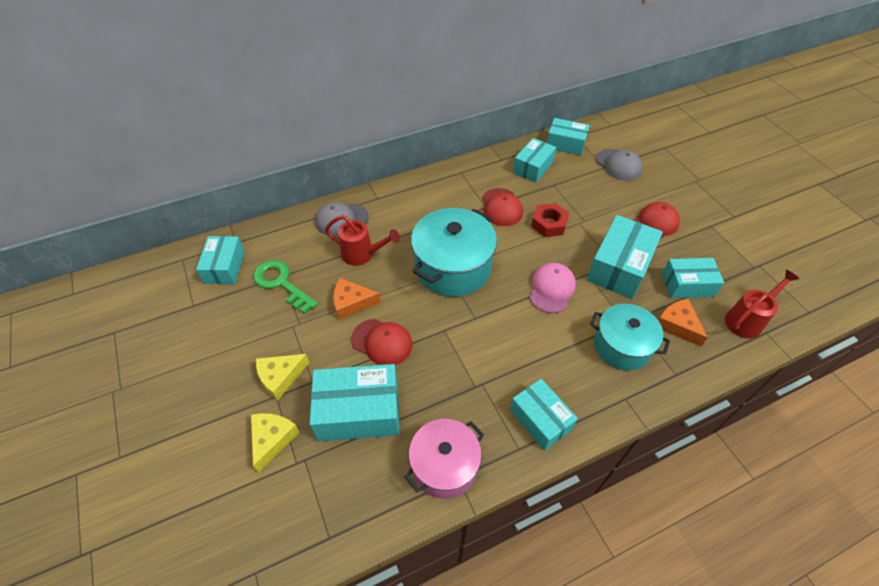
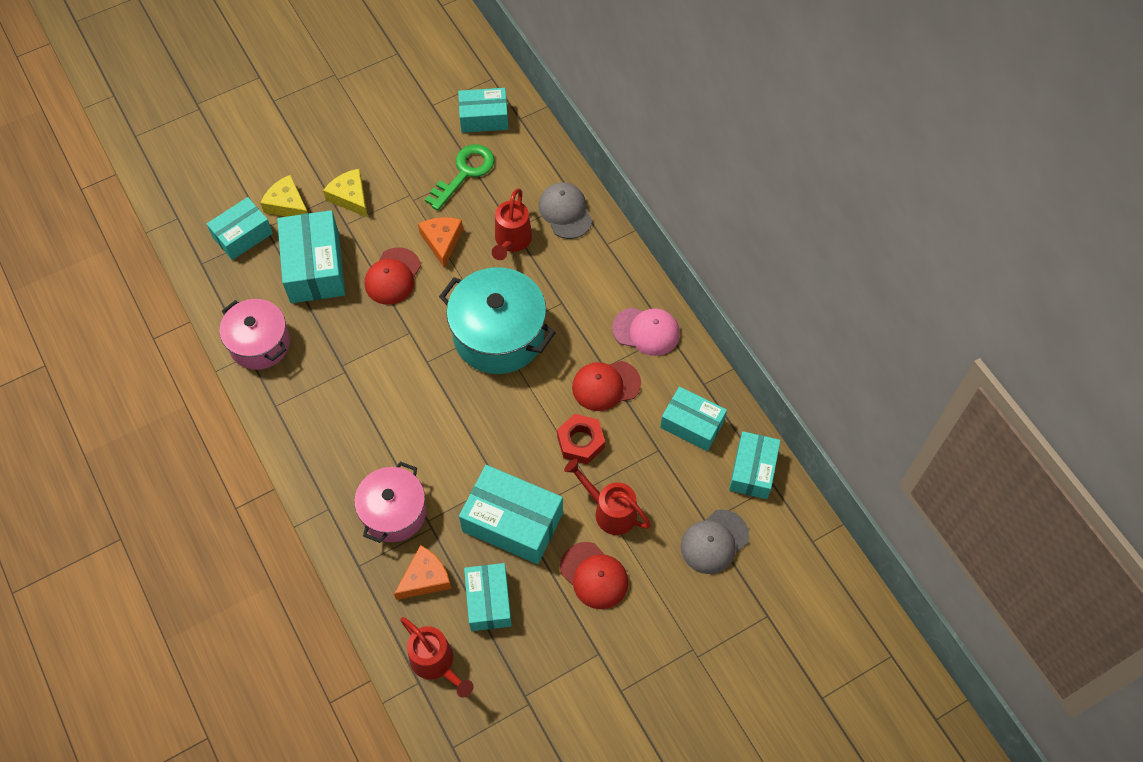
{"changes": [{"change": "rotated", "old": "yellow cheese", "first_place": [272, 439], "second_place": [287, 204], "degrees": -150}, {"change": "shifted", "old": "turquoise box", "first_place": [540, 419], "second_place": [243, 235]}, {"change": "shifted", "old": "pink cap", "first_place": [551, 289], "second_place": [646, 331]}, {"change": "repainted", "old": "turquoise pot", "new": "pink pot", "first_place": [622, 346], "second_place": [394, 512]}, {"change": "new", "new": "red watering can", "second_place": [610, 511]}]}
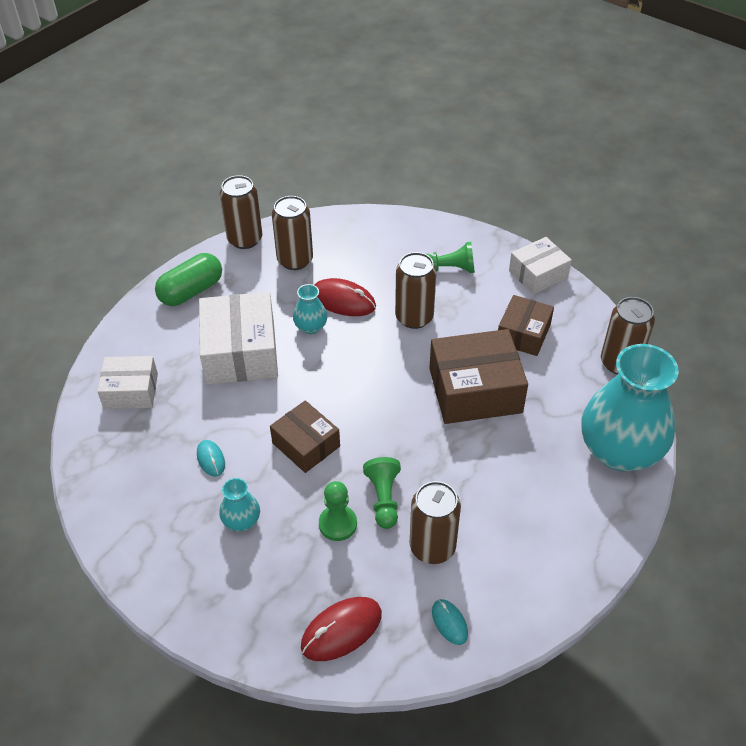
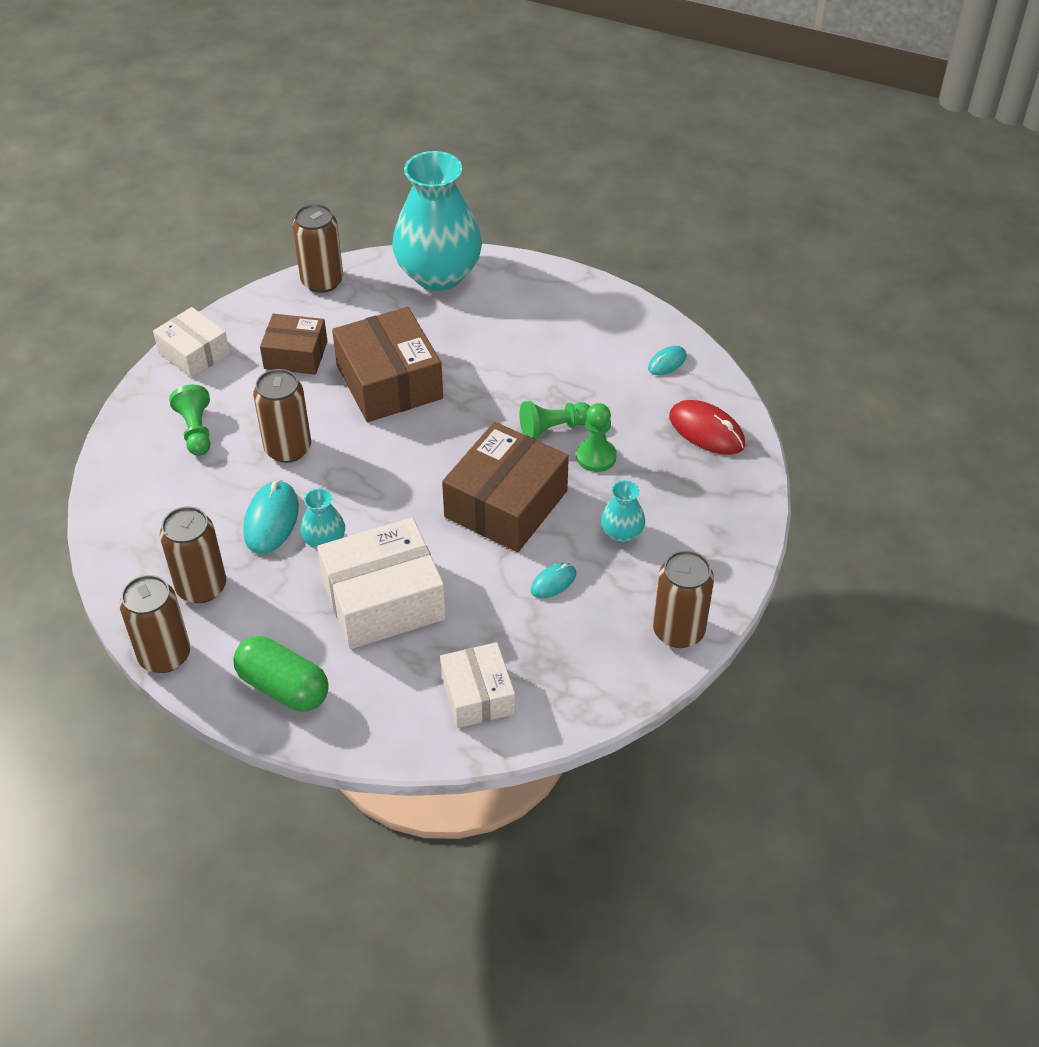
{"changes": [{"change": "scaled", "old": "brown box", "first_place": [306, 445], "second_place": [506, 504], "factor": 1.63}, {"change": "repainted", "old": "red mouse", "new": "turquoise mouse", "first_place": [343, 300], "second_place": [271, 520]}, {"change": "shifted", "old": "brown can", "first_place": [432, 547], "second_place": [678, 631]}]}
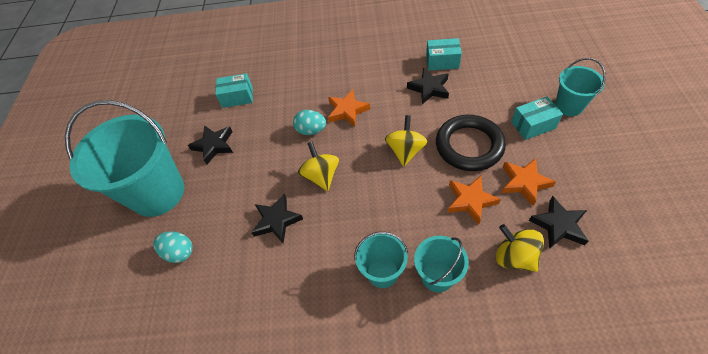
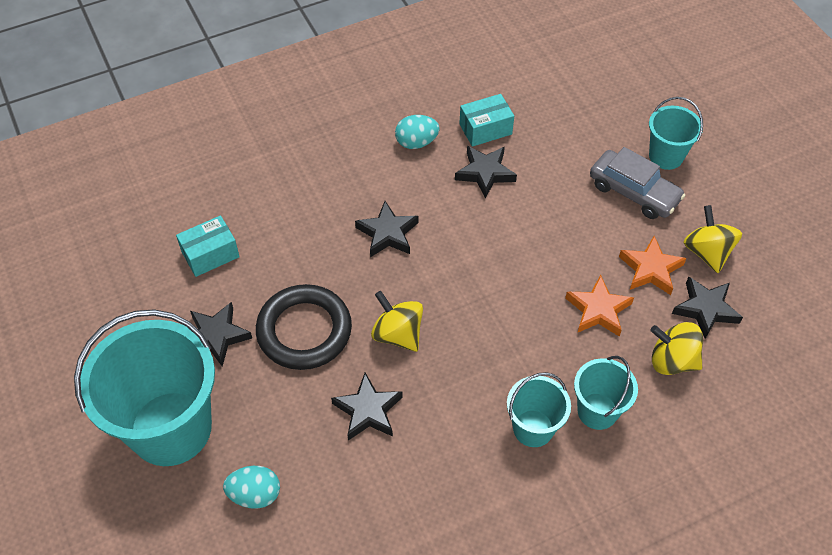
{"changes": [{"change": "shifted", "old": "turquoise egg", "first_place": [311, 130], "second_place": [416, 142]}, {"change": "repainted", "old": "orange star", "new": "black star", "first_place": [347, 111], "second_place": [388, 233]}, {"change": "shifted", "old": "yellow spinning top", "first_place": [405, 151], "second_place": [707, 252]}, {"change": "shifted", "old": "black ring", "first_place": [469, 146], "second_place": [304, 331]}, {"change": "swapped", "old": "turquoise box", "new": "grey car", "first_place": [533, 125], "second_place": [634, 192]}]}
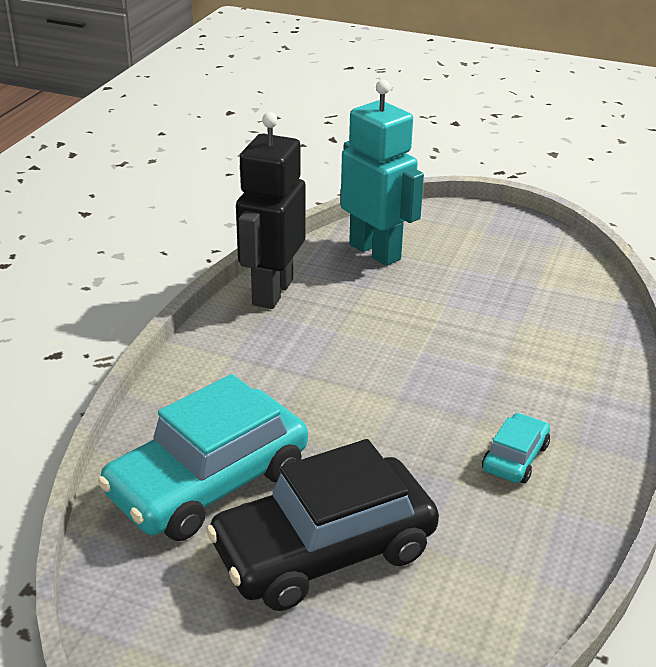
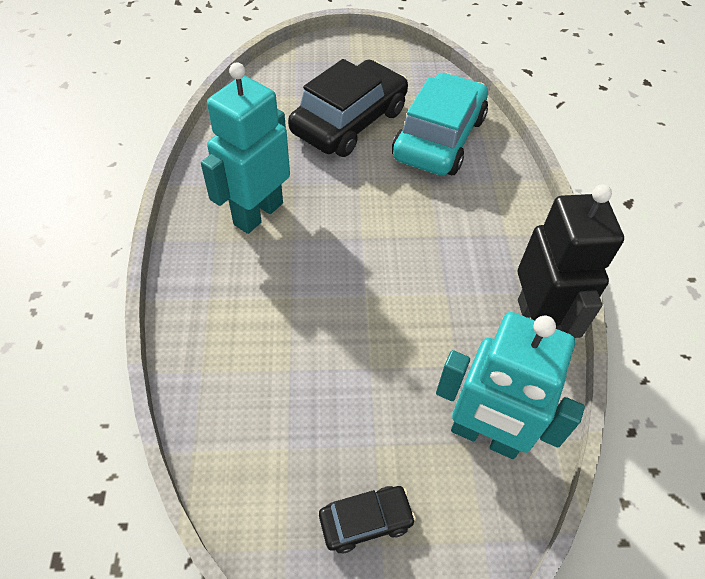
{"changes": [{"change": "swapped", "old": "turquoise car", "new": "turquoise robot", "first_place": [515, 458], "second_place": [258, 213]}, {"change": "new", "new": "black car", "second_place": [366, 521]}]}
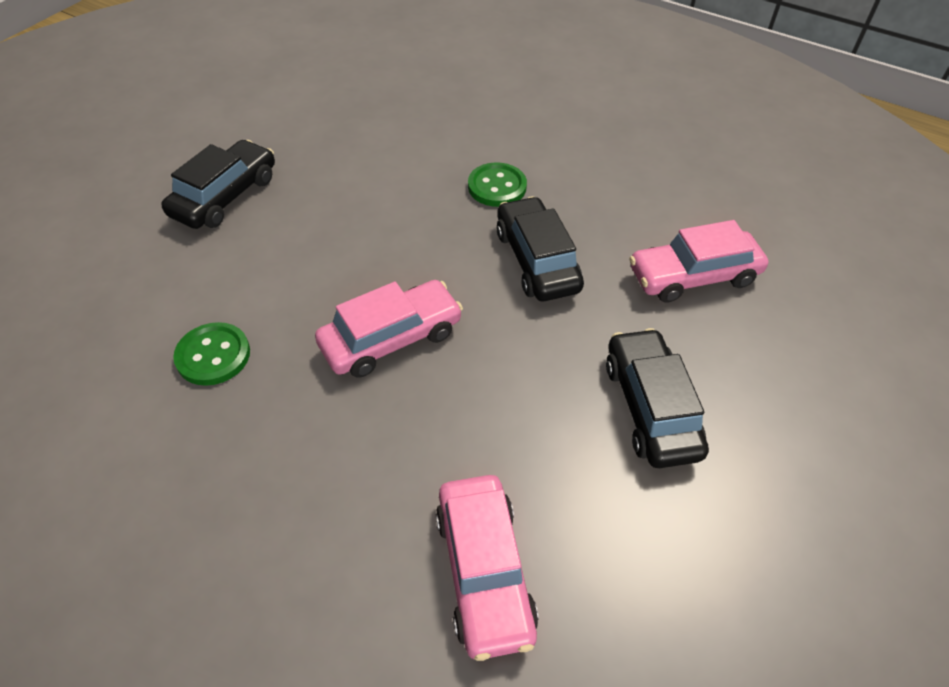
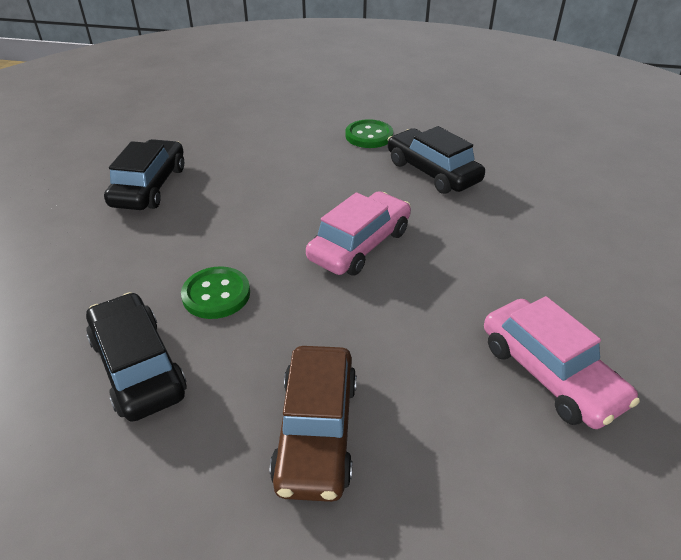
{"changes": [{"change": "shifted", "old": "black car", "first_place": [650, 407], "second_place": [138, 366]}, {"change": "gone", "old": "pink car", "first_place": [693, 276]}, {"change": "new", "new": "brown car", "second_place": [316, 431]}]}
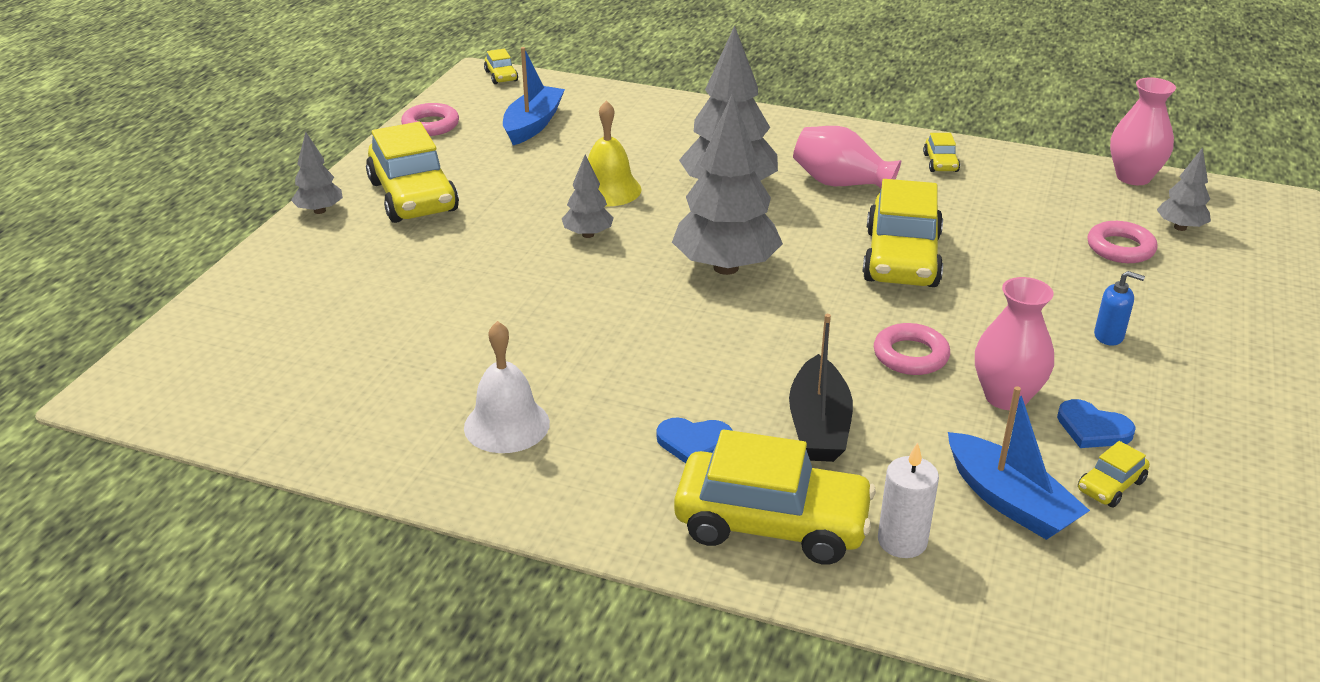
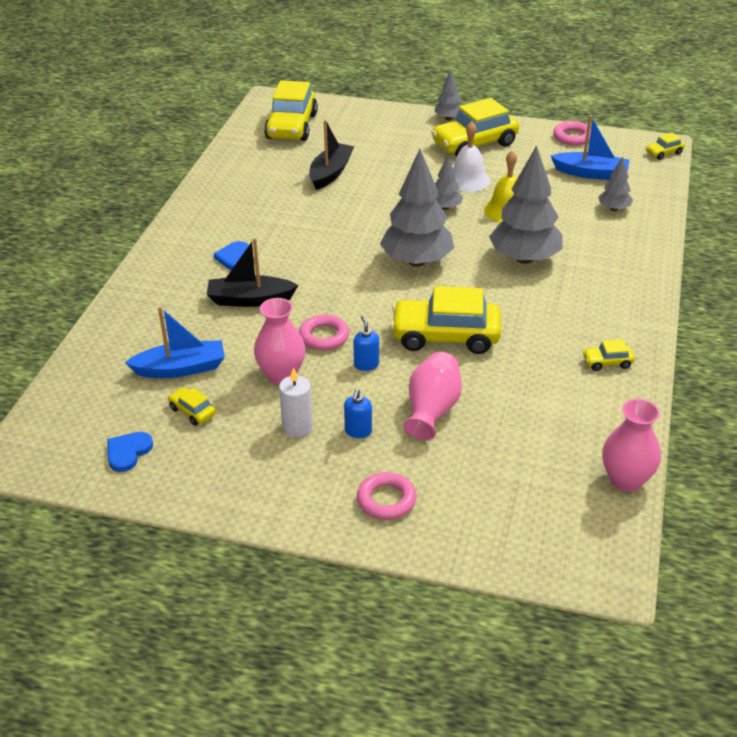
{"changes": [{"change": "shifted", "old": "white bell", "first_place": [506, 425], "second_place": [468, 180]}, {"change": "shifted", "old": "yellow car", "first_place": [772, 524], "second_place": [291, 126]}, {"change": "shifted", "old": "pink vase", "first_place": [840, 183], "second_place": [432, 410]}, {"change": "shifted", "old": "white candle", "first_place": [902, 541], "second_place": [297, 427]}, {"change": "rotated", "old": "blue boat", "first_place": [1009, 501], "second_place": [181, 368], "degrees": -150}, {"change": "shifted", "old": "blue heart", "first_place": [1092, 428], "second_place": [128, 452]}, {"change": "shifted", "old": "pink ring", "first_place": [1120, 248], "second_place": [386, 500]}, {"change": "shifted", "old": "grey tree", "first_place": [1180, 227], "second_place": [614, 209]}, {"change": "new", "new": "black boat", "second_place": [330, 173]}, {"change": "new", "new": "blue soap dispenser", "second_place": [366, 364]}]}
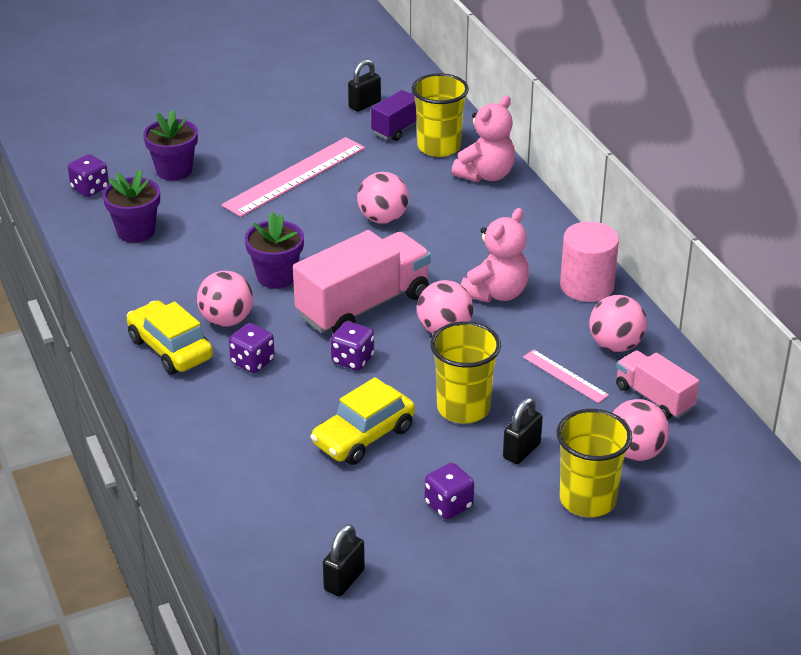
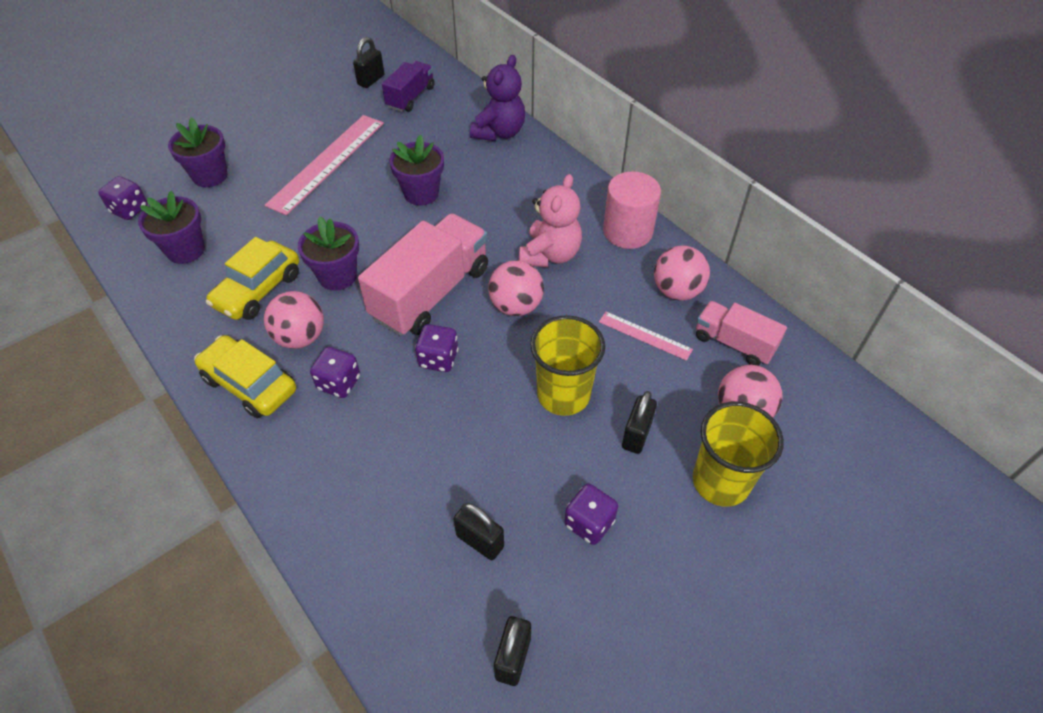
{"changes": [{"change": "shifted", "old": "yellow car", "first_place": [363, 436], "second_place": [258, 290]}, {"change": "swapped", "old": "pink ball", "new": "purple flower pot", "first_place": [383, 219], "second_place": [421, 193]}, {"change": "gone", "old": "yellow cup", "first_place": [439, 147]}, {"change": "repainted", "old": "pink teddy bear", "new": "purple teddy bear", "first_place": [486, 175], "second_place": [499, 132]}, {"change": "new", "new": "black padlock", "second_place": [480, 541]}]}
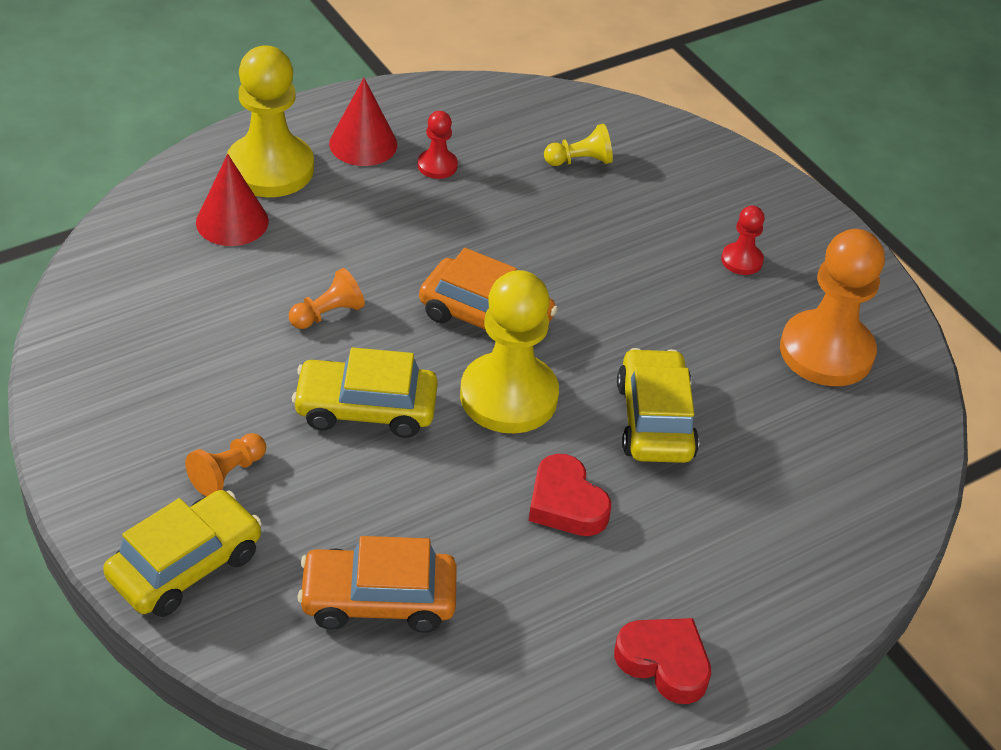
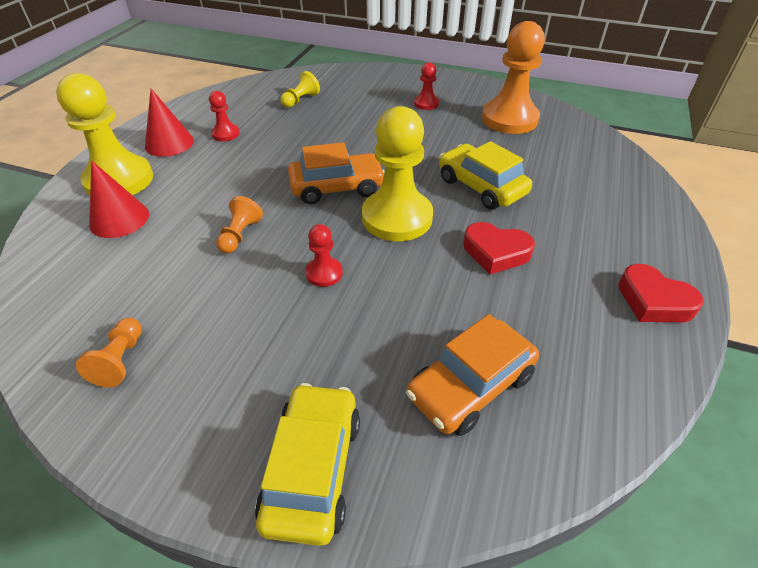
{"changes": [{"change": "shifted", "old": "orange pawn", "first_place": [227, 473], "second_place": [121, 360]}, {"change": "swapped", "old": "yellow car", "new": "red pawn", "first_place": [366, 409], "second_place": [324, 273]}, {"change": "rotated", "old": "red heart", "first_place": [664, 663], "second_place": [653, 301], "degrees": -135}]}
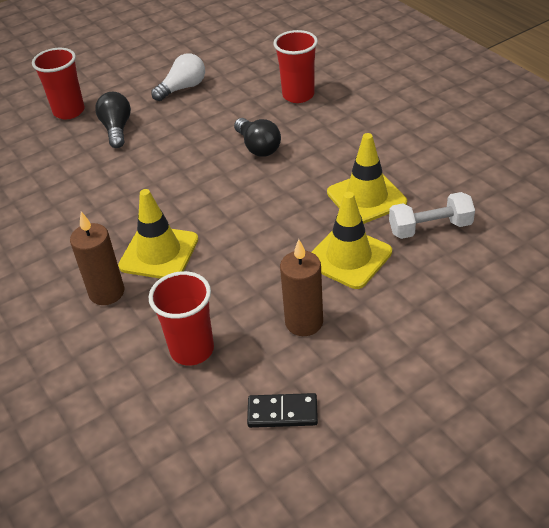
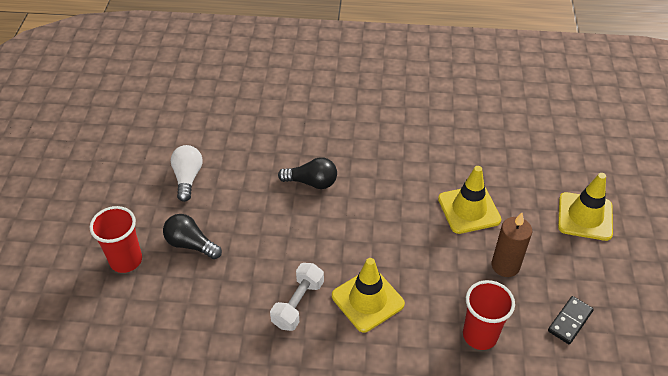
{"changes": [{"change": "gone", "old": "brown candle", "first_place": [107, 292]}, {"change": "gone", "old": "red cup", "first_place": [298, 95]}, {"change": "shifted", "old": "yellow traffic cone", "first_place": [366, 198], "second_place": [585, 216]}, {"change": "shifted", "old": "white dumbbell", "first_place": [430, 228], "second_place": [298, 304]}]}
